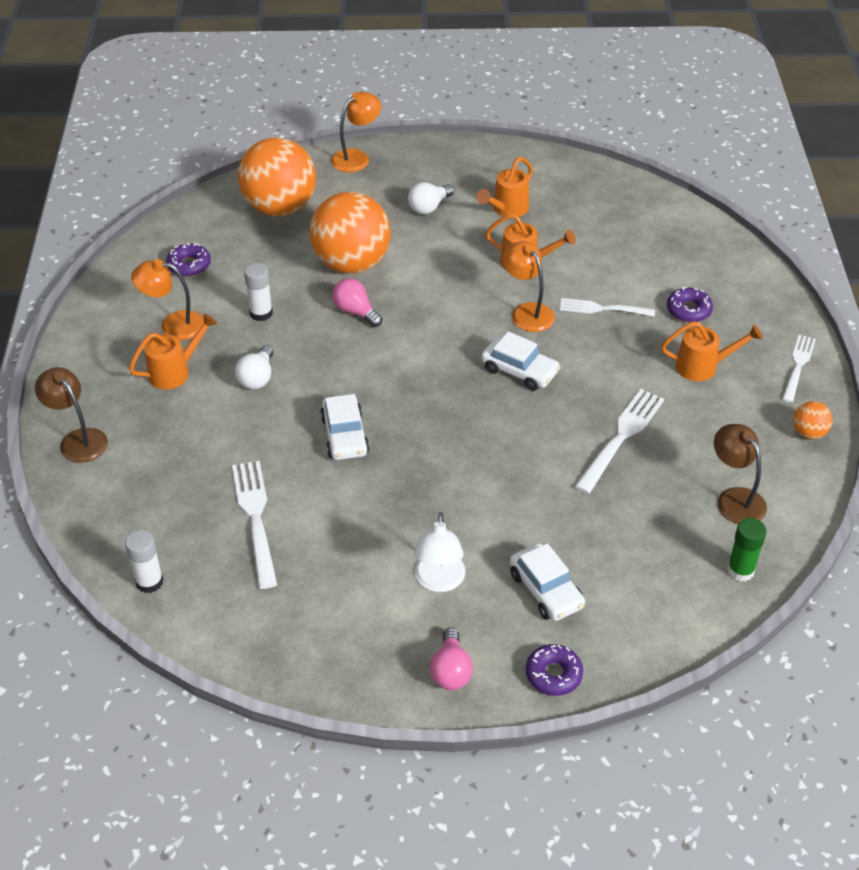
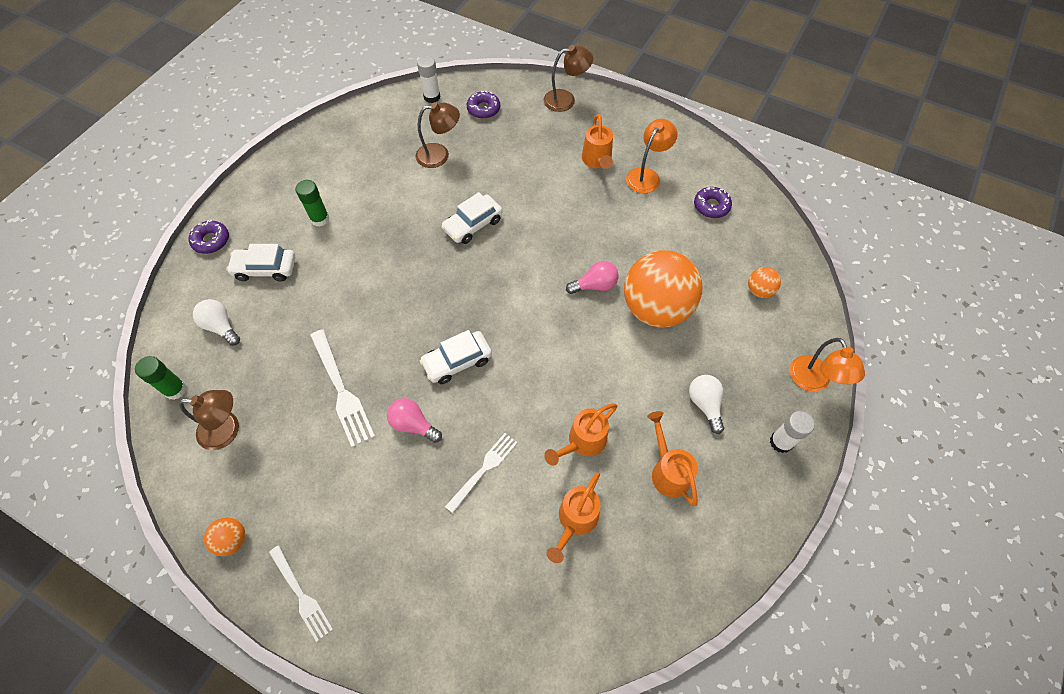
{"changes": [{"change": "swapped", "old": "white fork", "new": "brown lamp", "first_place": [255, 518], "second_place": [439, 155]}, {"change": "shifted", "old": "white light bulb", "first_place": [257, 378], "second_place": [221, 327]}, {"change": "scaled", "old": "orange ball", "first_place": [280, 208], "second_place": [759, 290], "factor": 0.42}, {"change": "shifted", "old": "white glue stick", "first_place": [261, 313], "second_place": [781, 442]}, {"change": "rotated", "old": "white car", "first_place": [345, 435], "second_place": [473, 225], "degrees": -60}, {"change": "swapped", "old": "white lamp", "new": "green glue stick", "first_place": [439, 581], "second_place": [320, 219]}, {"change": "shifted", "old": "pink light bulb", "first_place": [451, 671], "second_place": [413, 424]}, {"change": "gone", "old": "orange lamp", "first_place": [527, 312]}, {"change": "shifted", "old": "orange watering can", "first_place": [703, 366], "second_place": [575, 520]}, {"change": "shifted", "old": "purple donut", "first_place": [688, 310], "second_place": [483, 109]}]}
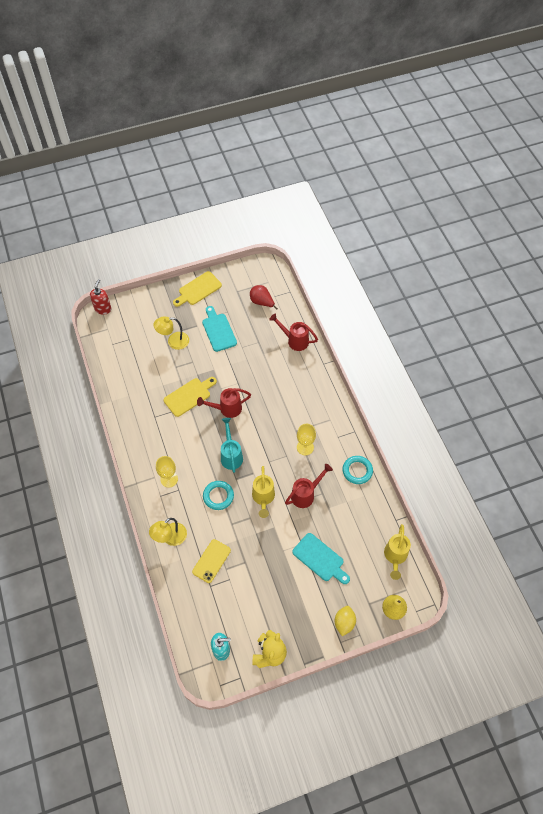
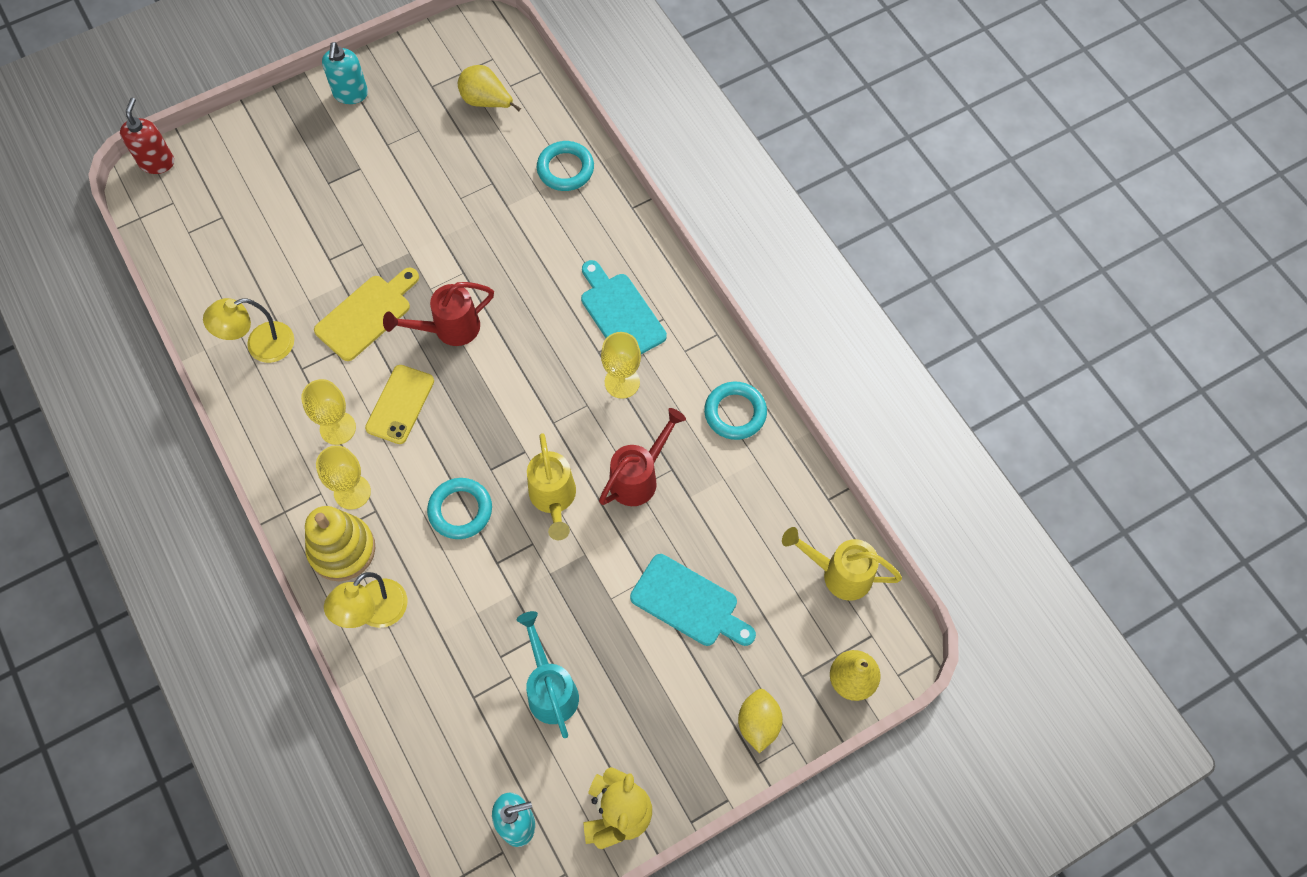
{"changes": [{"change": "shifted", "old": "yellow lamp", "first_place": [173, 341], "second_place": [260, 346]}, {"change": "swapped", "old": "yellow cutting board", "new": "turquoise soap dispenser", "first_place": [198, 289], "second_place": [350, 94]}, {"change": "shifted", "old": "yellow phone", "first_place": [211, 561], "second_place": [400, 404]}, {"change": "shifted", "old": "turquoise cutting board", "first_place": [218, 330], "second_place": [620, 313]}, {"change": "shifted", "old": "turquoise watering can", "first_place": [231, 455], "second_place": [550, 688]}, {"change": "repainted", "old": "red pear", "new": "yellow pear", "first_place": [262, 302], "second_place": [486, 101]}, {"change": "swapped", "old": "red watering can", "new": "turquoise ring", "first_place": [294, 340], "second_place": [565, 169]}, {"change": "rotated", "old": "yellow watering can", "first_place": [395, 557], "second_place": [838, 573], "degrees": 105}, {"change": "new", "new": "yellow goblet", "second_place": [338, 428]}, {"change": "new", "new": "yellow stacking toy", "second_place": [342, 549]}]}
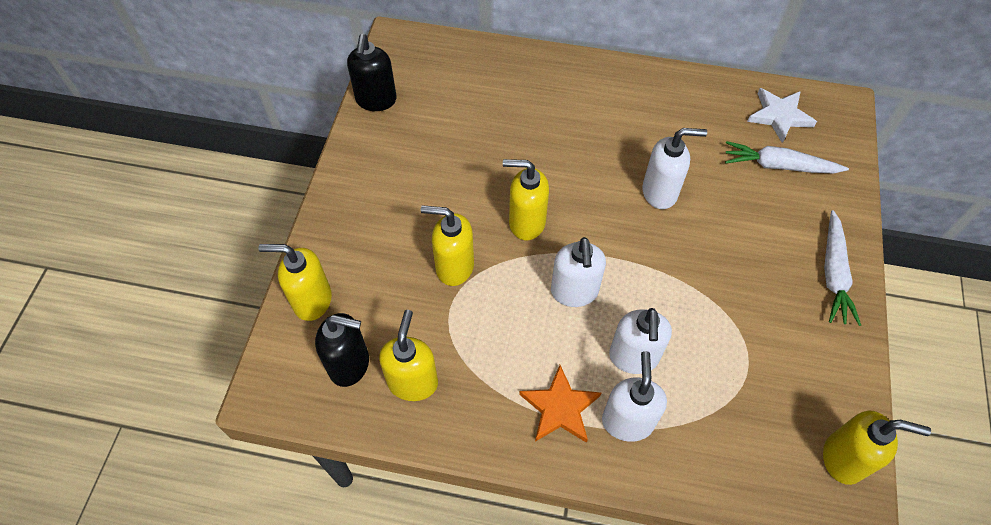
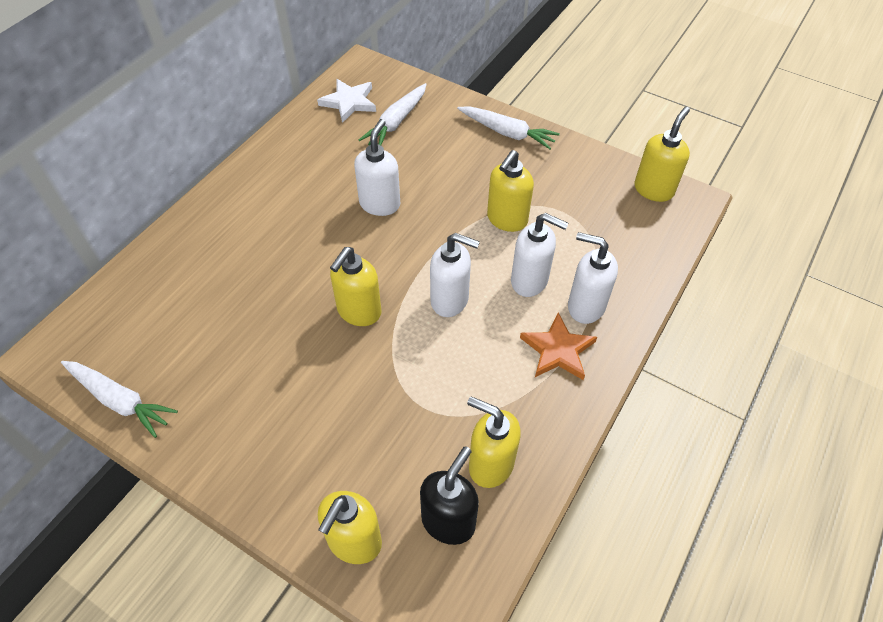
{"changes": [{"change": "swapped", "old": "black soap dispenser", "new": "white carrot", "first_place": [376, 100], "second_place": [120, 400]}, {"change": "shifted", "old": "yellow soap dispenser", "first_place": [454, 267], "second_place": [506, 219]}]}
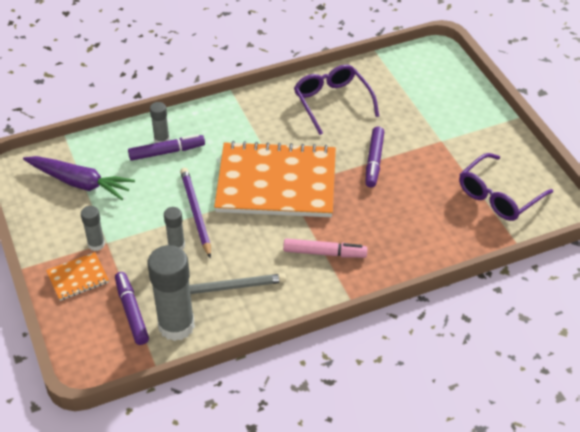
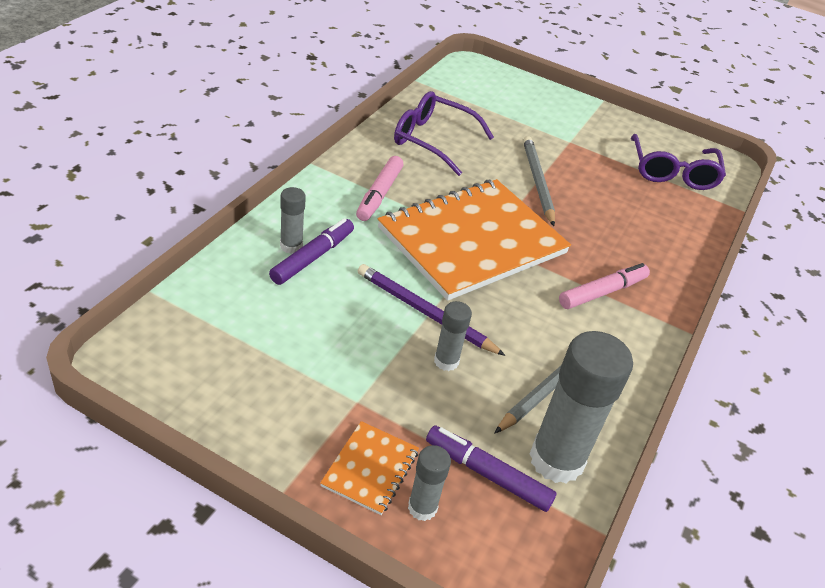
{"changes": [{"change": "gone", "old": "purple carrot", "first_place": [80, 183]}, {"change": "shifted", "old": "grey glue stick", "first_place": [96, 244], "second_place": [422, 507]}, {"change": "swapped", "old": "purple marker", "new": "grey pencil", "first_place": [374, 161], "second_place": [537, 182]}, {"change": "new", "new": "pink marker", "second_place": [379, 194]}]}
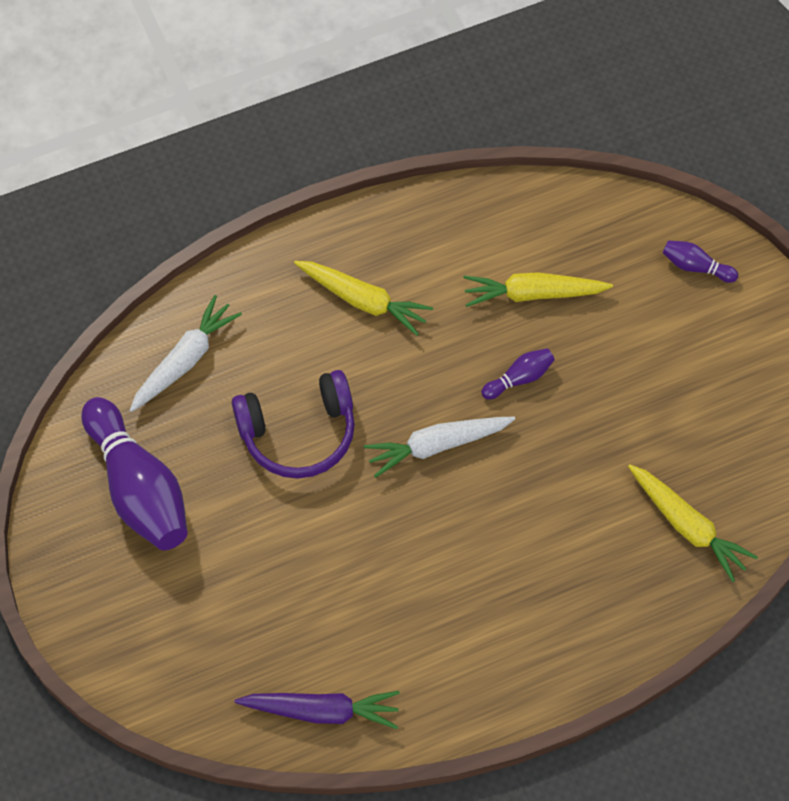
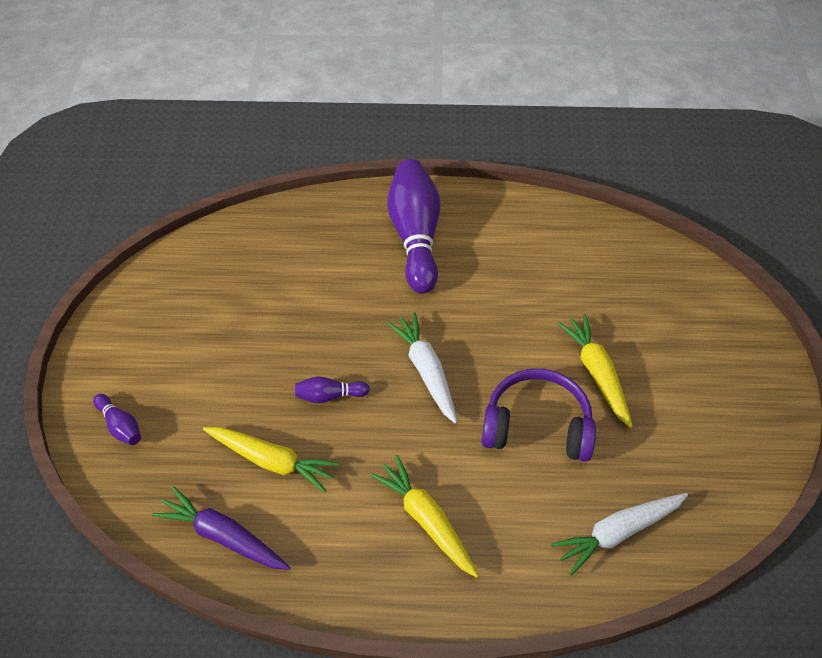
{"changes": [{"change": "shifted", "old": "purple bowling pin", "first_place": [139, 488], "second_place": [415, 236]}, {"change": "shifted", "old": "purple carrot", "first_place": [321, 711], "second_place": [223, 536]}, {"change": "rotated", "old": "white carrot", "first_place": [437, 445], "second_place": [426, 371], "degrees": -120}, {"change": "shifted", "old": "yellow carrot", "first_place": [687, 526], "second_place": [597, 374]}]}
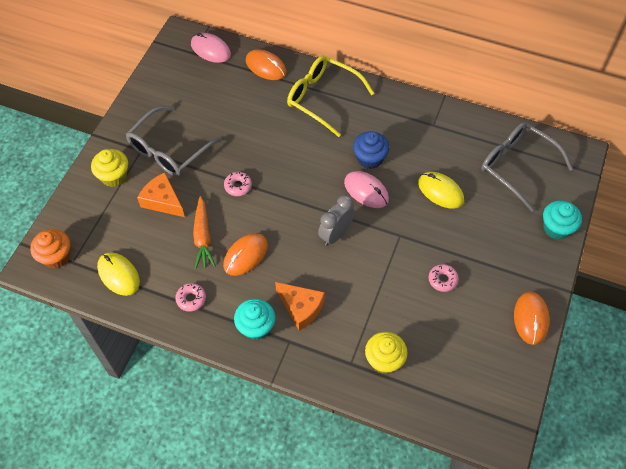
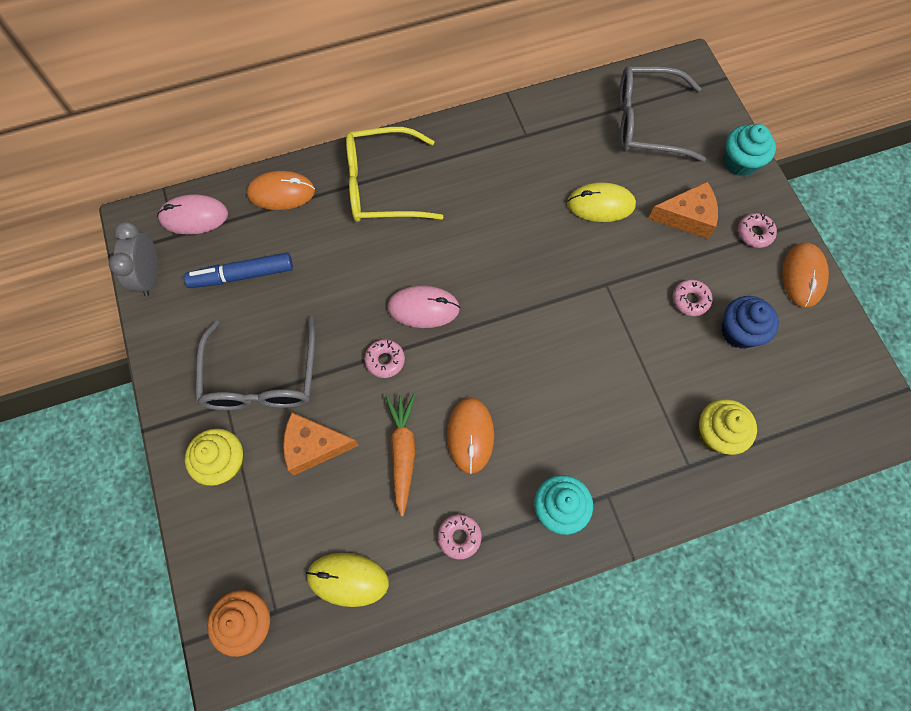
{"changes": [{"change": "rotated", "old": "orange carrot", "first_place": [203, 237], "second_place": [402, 452], "degrees": -135}, {"change": "shifted", "old": "orange cheese", "first_place": [301, 308], "second_place": [687, 217]}, {"change": "shifted", "old": "grey clock", "first_place": [335, 234], "second_place": [149, 276]}, {"change": "shifted", "old": "pink mouse", "first_place": [366, 191], "second_place": [423, 308]}, {"change": "shifted", "old": "blue cupcake", "first_place": [369, 158], "second_place": [739, 332]}, {"change": "rotated", "old": "orange mouse", "first_place": [531, 319], "second_place": [803, 276], "degrees": 45}, {"change": "new", "new": "blue marker", "second_place": [242, 275]}, {"change": "new", "new": "pink donut", "second_place": [754, 233]}]}
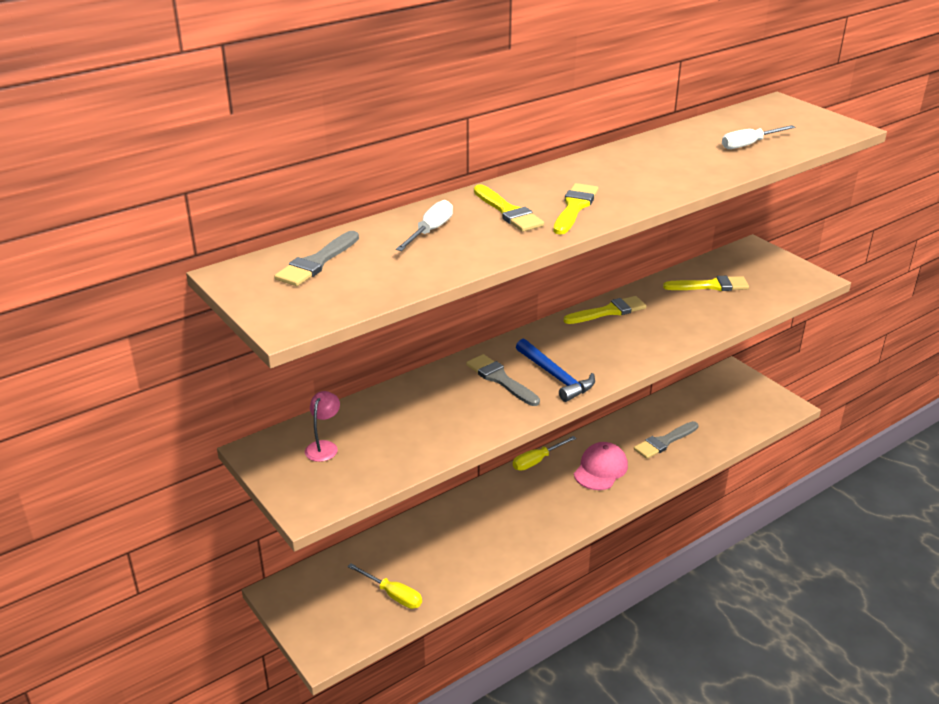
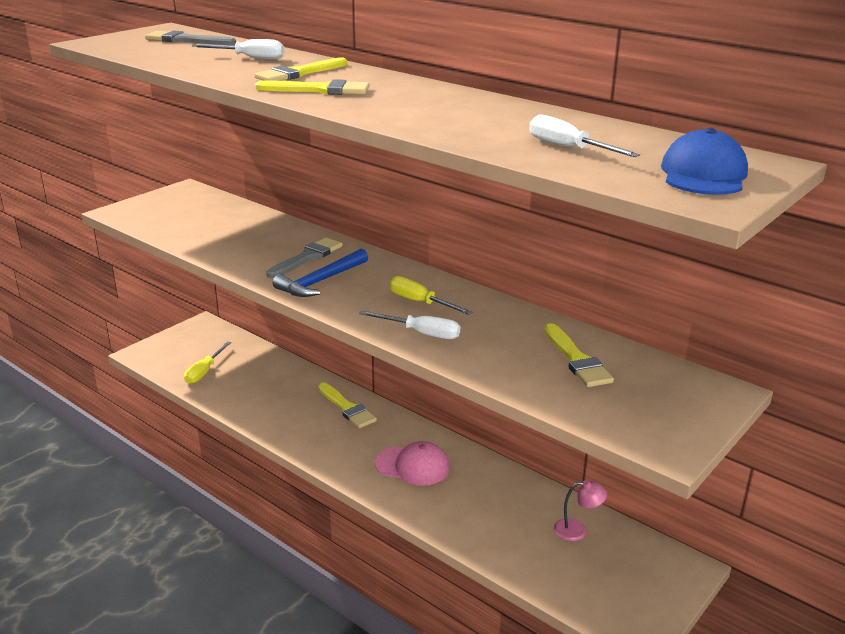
{"changes": [{"change": "shifted", "old": "pink lamp", "first_place": [324, 446], "second_place": [577, 530]}, {"change": "shifted", "old": "yellow screwdriver", "first_place": [537, 461], "second_place": [420, 302]}, {"change": "shifted", "old": "yellow brush", "first_place": [608, 311], "second_place": [347, 408]}, {"change": "gone", "old": "grey brush", "first_place": [664, 442]}, {"change": "new", "new": "white screwdriver", "second_place": [421, 333]}, {"change": "new", "new": "blue cap", "second_place": [703, 174]}]}
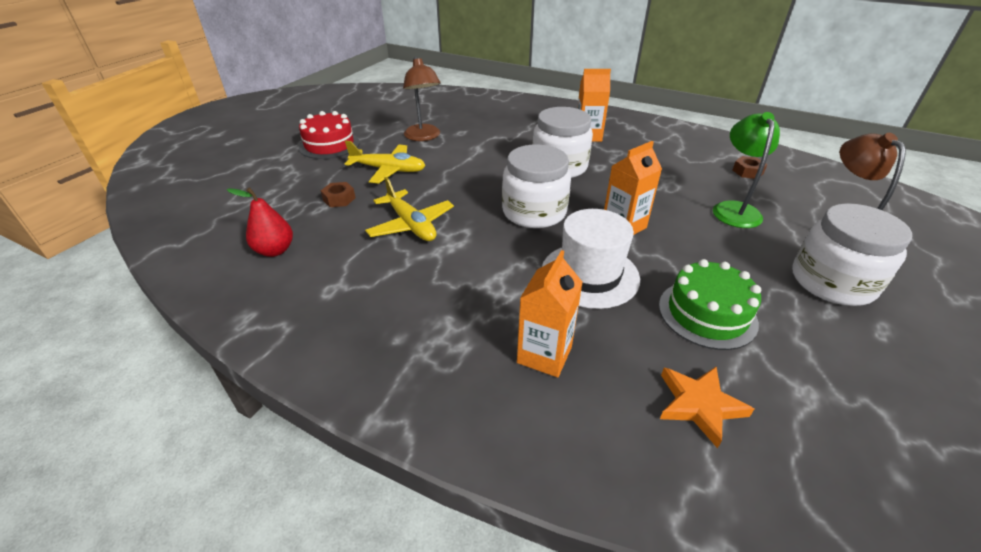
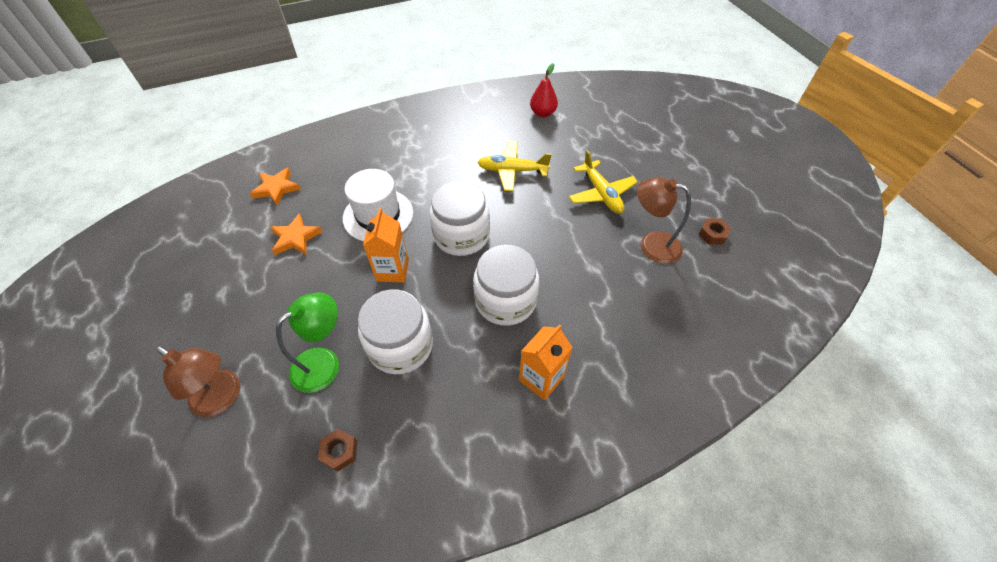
{"changes": [{"change": "gone", "old": "red cake", "first_place": [329, 145]}, {"change": "shifted", "old": "brown nut", "first_place": [339, 199], "second_place": [712, 234]}, {"change": "rotated", "old": "yellow plane", "first_place": [389, 170], "second_place": [601, 194], "degrees": -75}, {"change": "gone", "old": "orange carton", "first_place": [544, 355]}, {"change": "swapped", "old": "green cake", "new": "orange star", "first_place": [707, 314], "second_place": [295, 238]}, {"change": "rotated", "old": "green lamp", "first_place": [734, 209], "second_place": [324, 362], "degrees": -90}, {"change": "shifted", "old": "white jar", "first_place": [832, 282], "second_place": [400, 346]}]}
